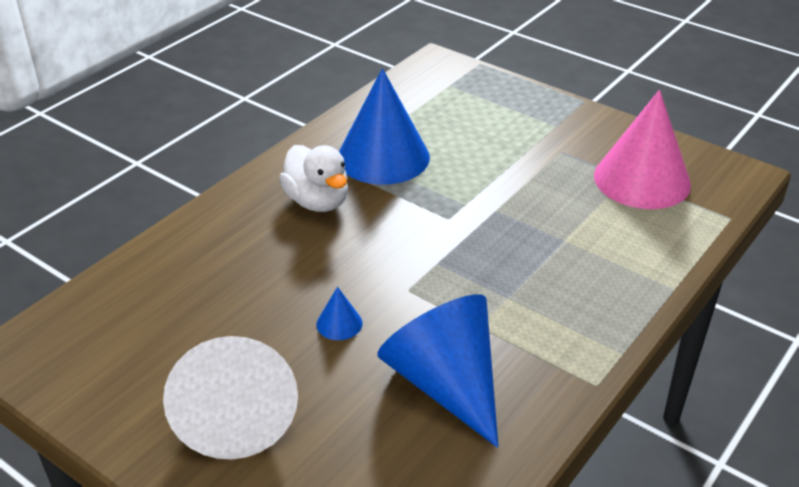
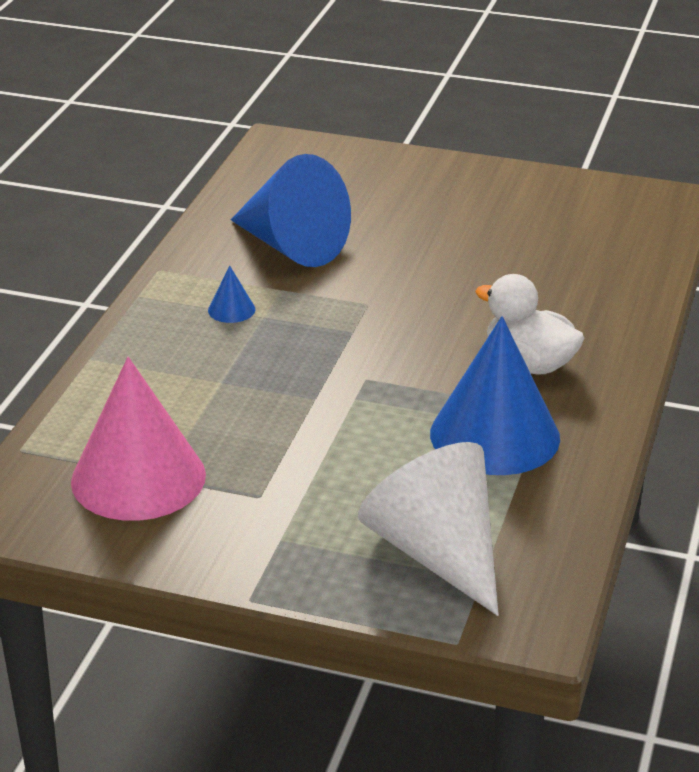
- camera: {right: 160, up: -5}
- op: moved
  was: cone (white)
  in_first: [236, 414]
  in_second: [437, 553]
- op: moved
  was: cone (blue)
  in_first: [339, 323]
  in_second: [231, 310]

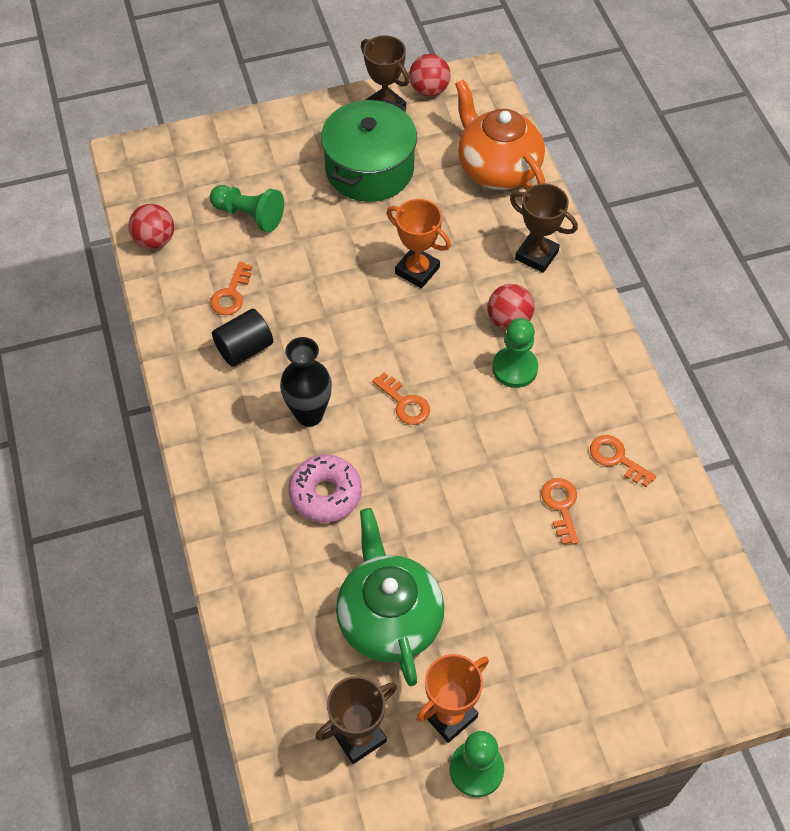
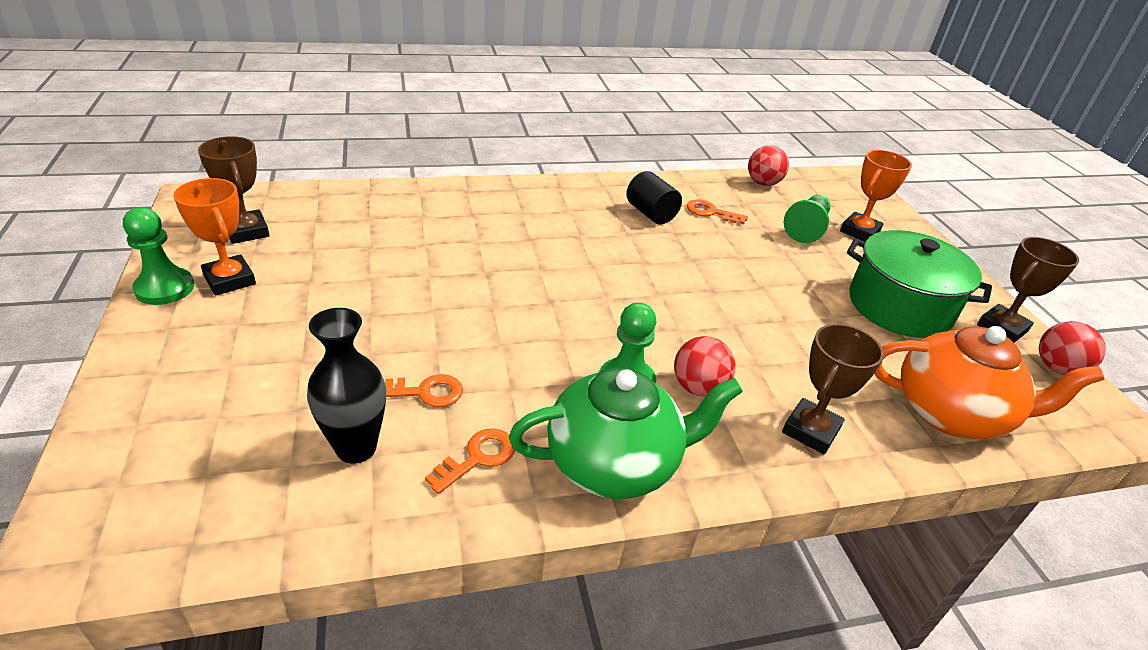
- camera: {right: 90, up: -20}
- op: removed
  was: donut (pink)
  in_first: [325, 494]
- op: removed
  was: key (orange)
  in_first: [404, 403]
- op: moved
  was: vase (black)
  in_first: [309, 414]
  in_second: [356, 448]
- op: moved
  was: teapot (green)
  in_first: [389, 619]
  in_second: [615, 463]
- op: moved
  was: trophy (orange)
  in_first: [417, 270]
  in_second: [859, 231]
- op: turned
  was: teapot (orange)
  in_first: [497, 169]
  in_second: [951, 413]
  clockwise: 45

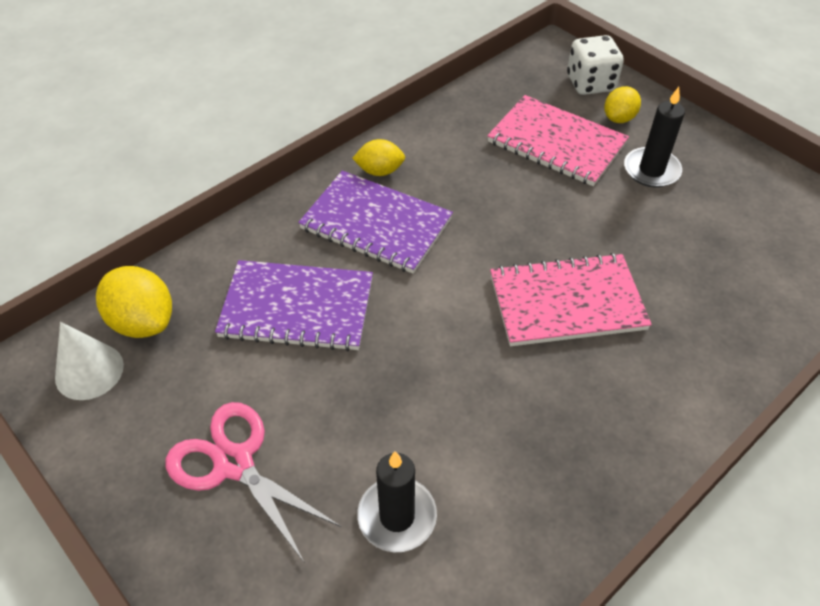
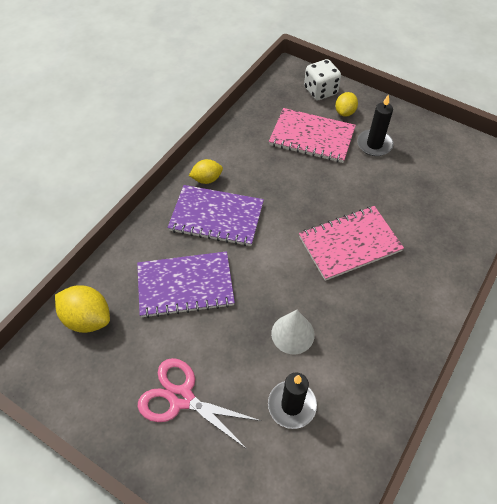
- camera: {right: -15, up: 5}
- op: moved
  was: cone (white)
  in_first: [89, 371]
  in_second: [292, 334]

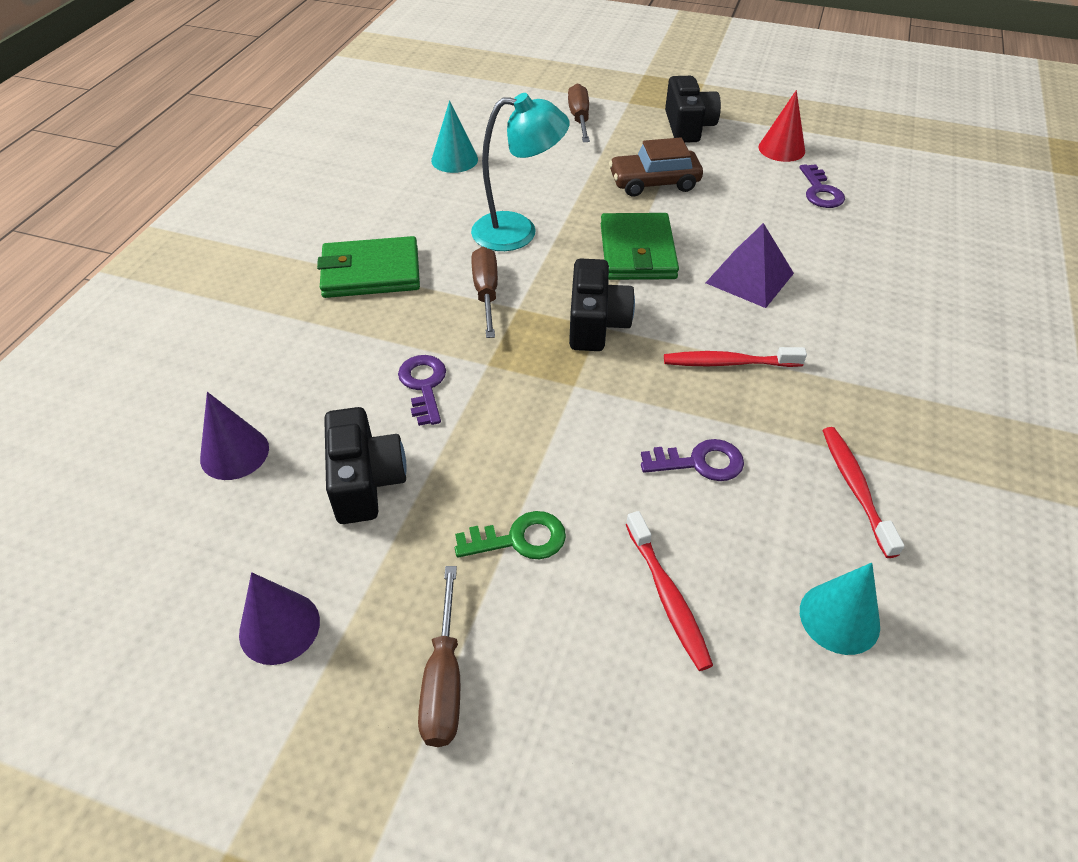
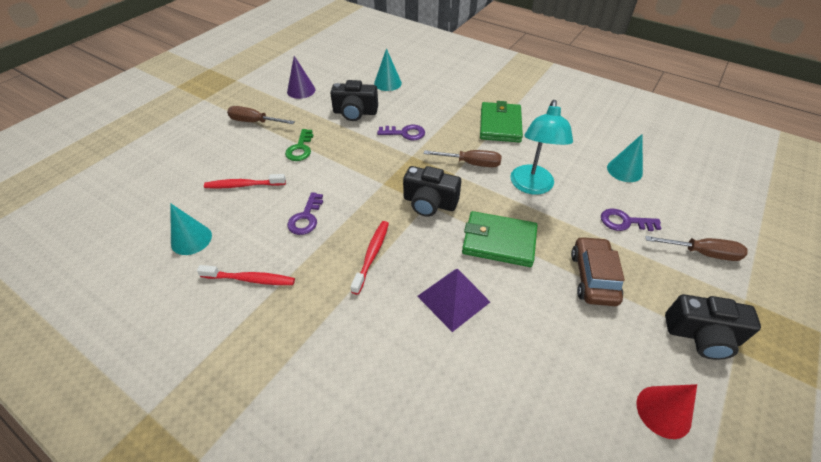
- camera: {right: 105, up: 0}
- op: moved
  was: key (purple)
  in_first: [820, 191]
  in_second: [624, 222]
- op: recoloured
  was: cone (purple)
  now: cone (turquoise)
  in_first: [234, 453]
  in_second: [387, 83]

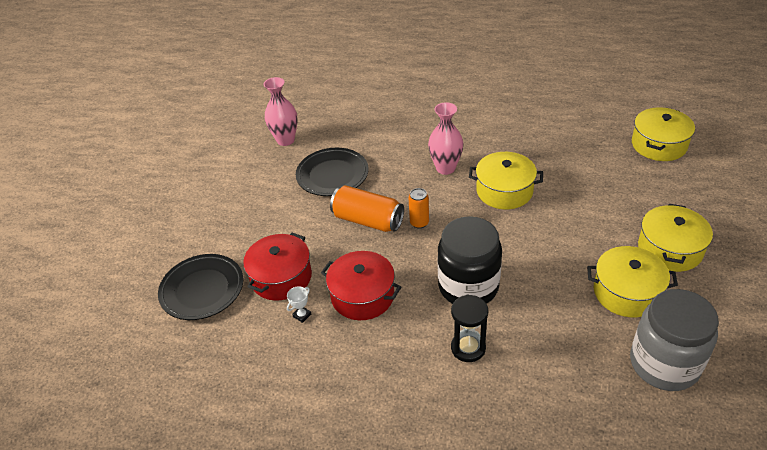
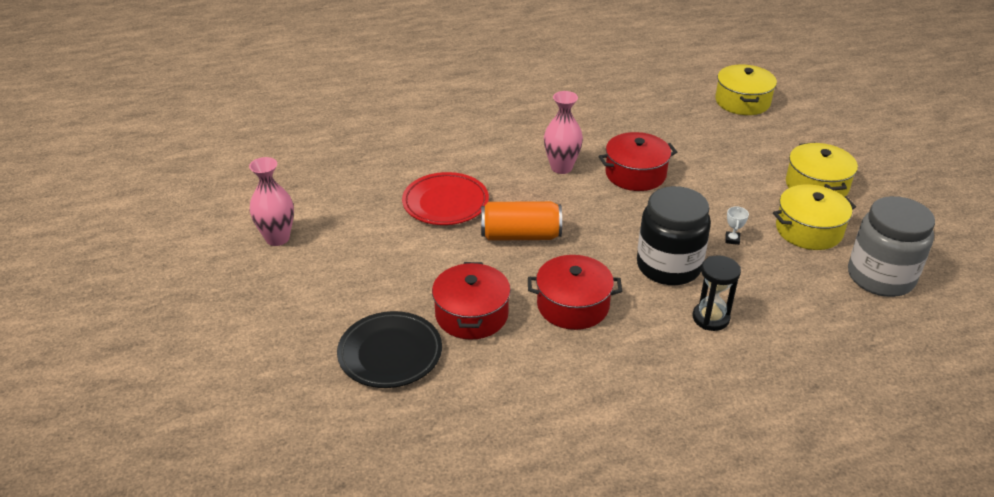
- camera: {right: -30, up: -5}
- op: removed
  was: can (orange)
  in_first: [419, 223]
- op: moved
  was: vase (pink)
  in_first: [285, 140]
  in_second: [277, 238]
- op: moved
  was: trophy (white)
  in_first: [302, 315]
  in_second: [732, 239]
- op: recoloured
  was: plate (black)
  now: plate (red)
  in_first: [332, 175]
  in_second: [445, 203]
- op: recoloured
  was: pot (yellow)
  now: pot (red)
  in_first: [504, 191]
  in_second: [635, 174]

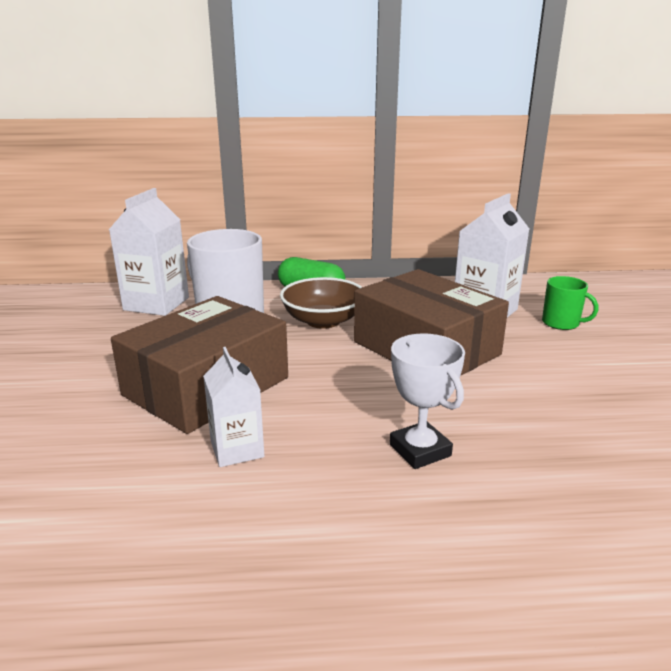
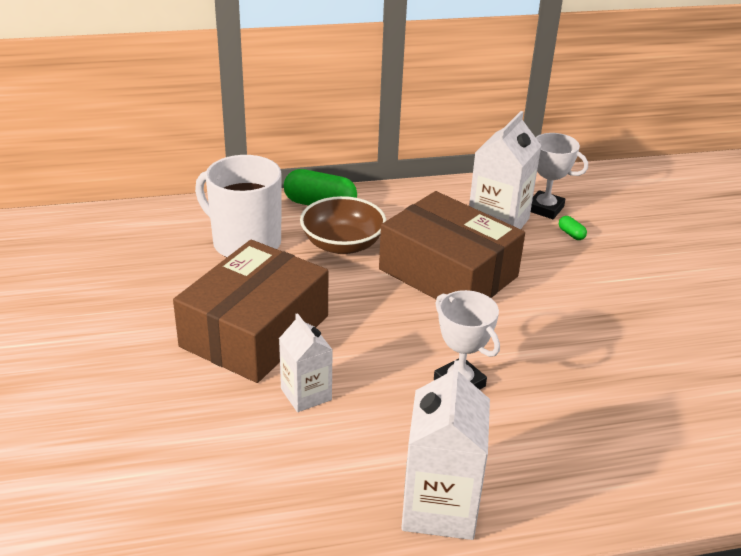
- camera: {right: -10, up: 10}
- op: added
  now: trophy (white)
  in_second: [545, 209]
- op: moved
  was: carton (white)
  in_first: [156, 304]
  in_second: [439, 507]
- op: replaced
  was: mug (green)
  now: capsule (green)
  in_first: [561, 323]
  in_second: [571, 234]

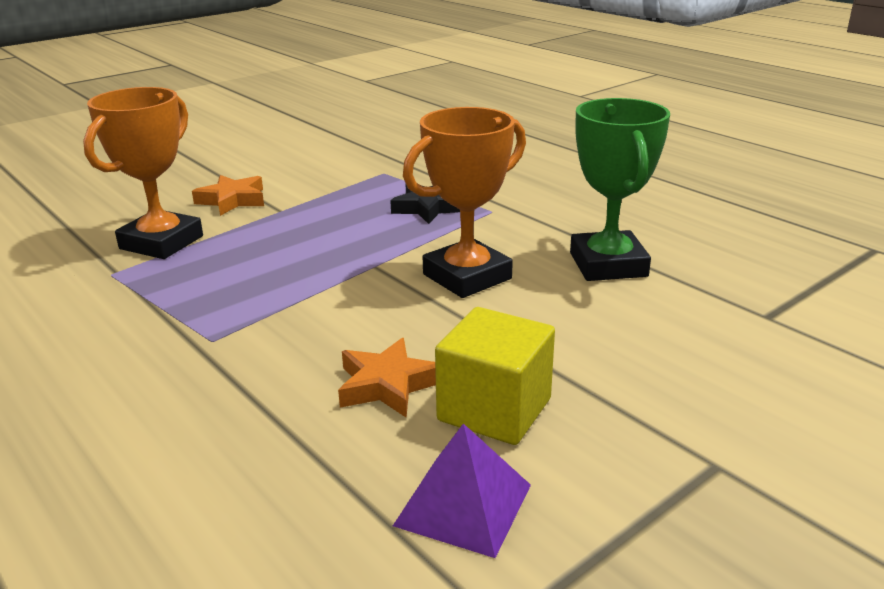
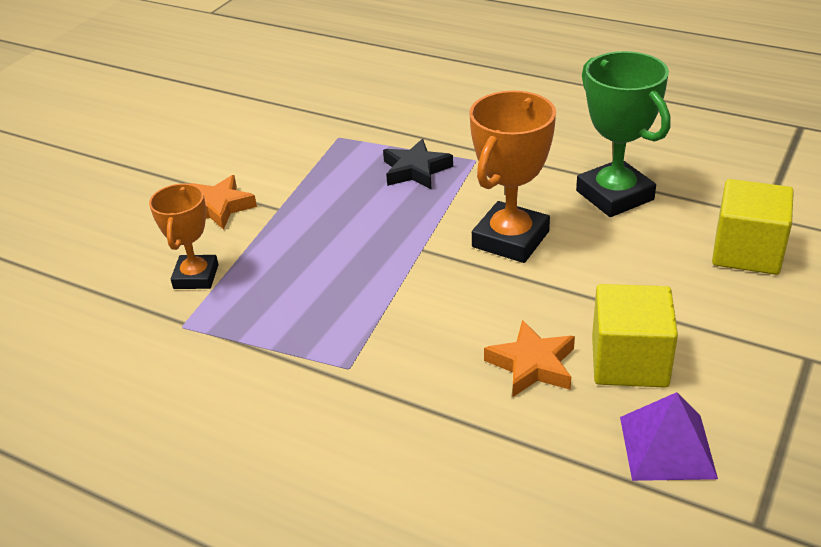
- camera: {right: -20, up: 10}
- op: added
  now: cube (yellow)
  in_second: [747, 252]
- op: resized
  was: trophy (orange)
  in_first: [161, 242]
  in_second: [196, 277]
  ratio: 0.64

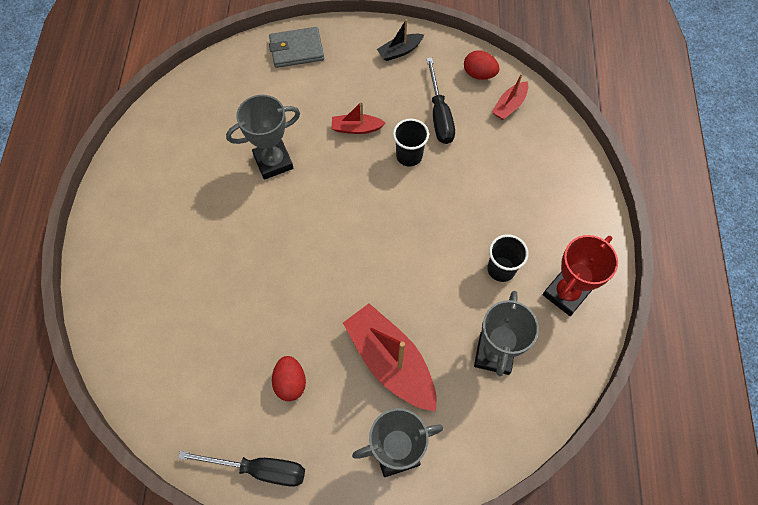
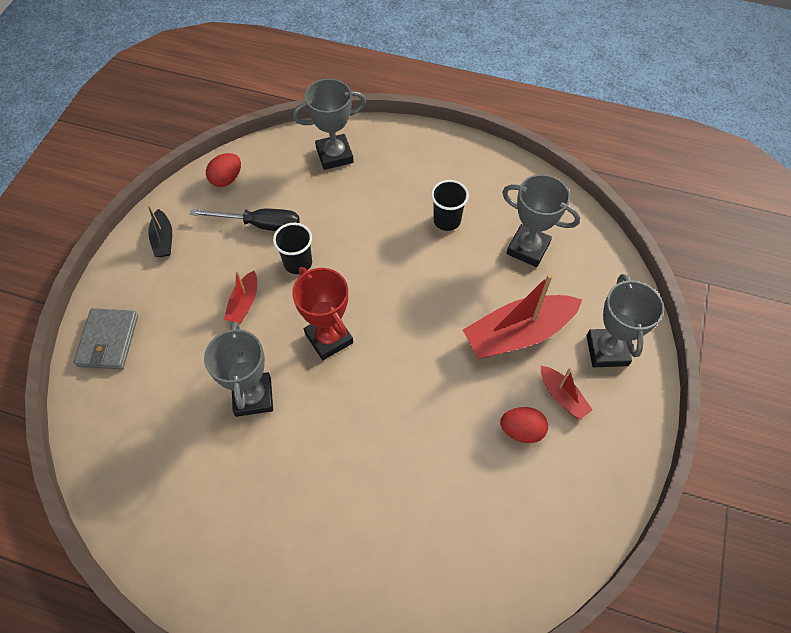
- camera: {right: -75, up: -5}
- op: removed
  was: screwdriver (black)
  in_first: [259, 469]
- op: added
  now: trophy (grey)
  in_second: [334, 155]
- op: moved
  was: boat (red)
  in_first: [509, 105]
  in_second: [562, 396]
- op: moved
  was: trophy (red)
  in_first: [566, 294]
  in_second: [329, 338]

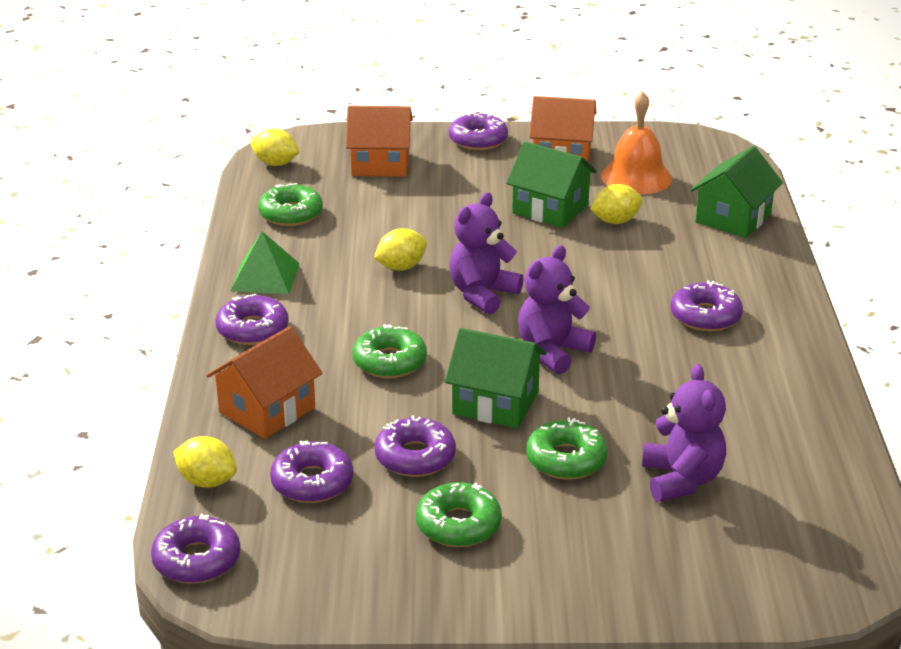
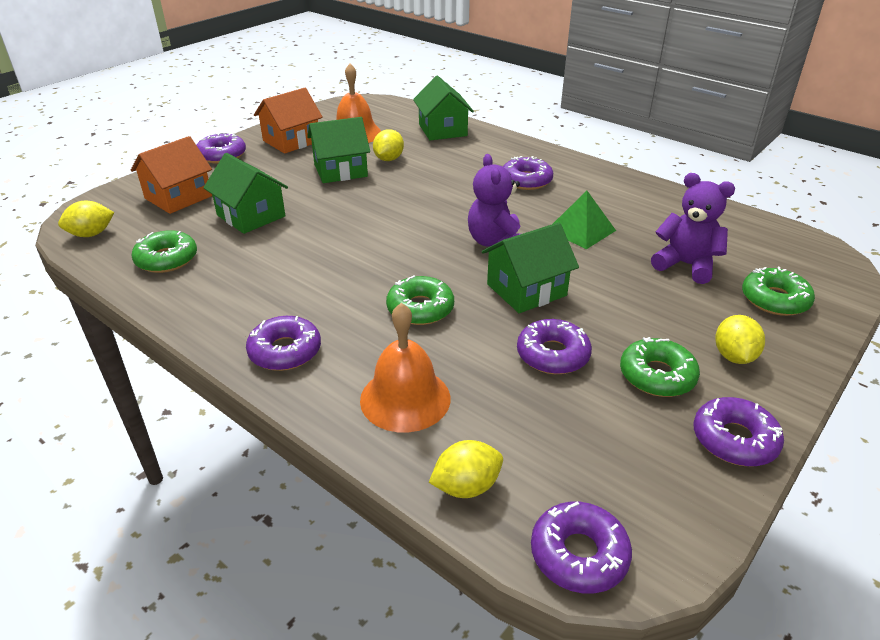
- camera: {right: -50, up: 5}
- op: removed
  was: teddy bear (purple)
  in_first: [482, 294]
- op: added
  now: house (green)
  in_second: [251, 216]
- op: moved
  was: pyramid (green)
  in_first: [265, 277]
  in_second: [581, 230]
- op: moved
  was: donut (purple)
  in_first: [312, 482]
  in_second: [734, 440]
- op: moved
  was: lemon (yellow)
  in_first: [401, 267]
  in_second: [733, 356]
- op: moved
  was: donut (green)
  in_first: [566, 459]
  in_second: [774, 300]
- op: replaced
  was: house (orange)
  now: bell (orange)
  in_first: [267, 410]
  in_second: [405, 398]

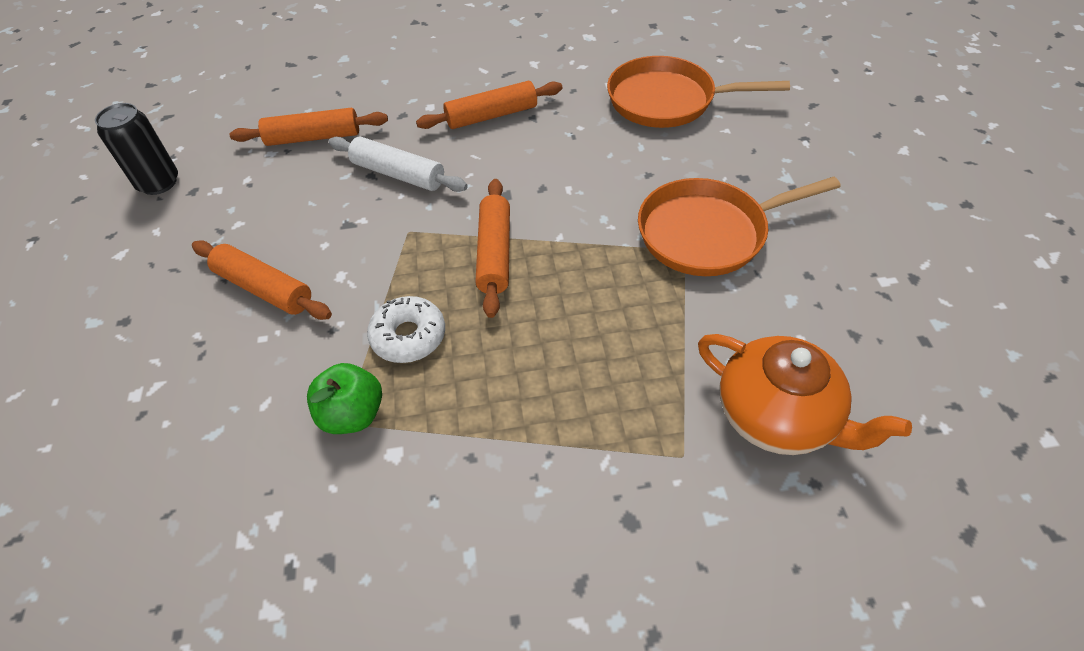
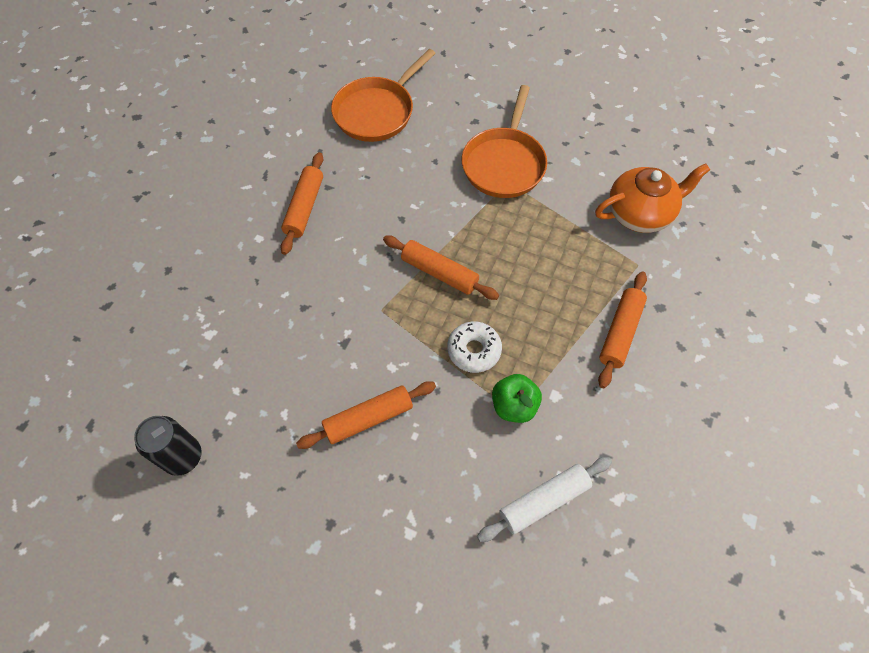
- camera: {right: -60, up: 10}
- op: moved
  was: rolling pin (orange)
  in_first: [313, 137]
  in_second: [620, 332]
- op: moved
  was: rolling pin (white)
  in_first: [398, 174]
  in_second: [544, 501]

